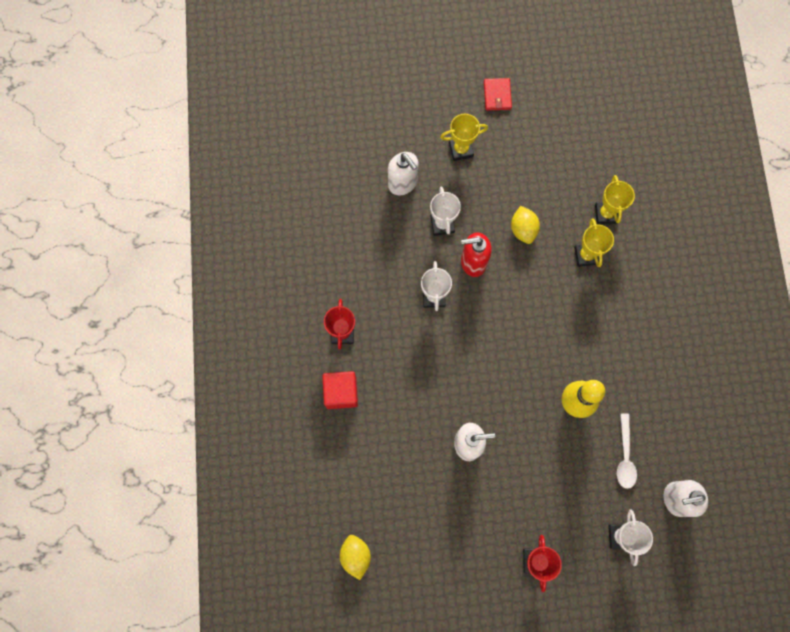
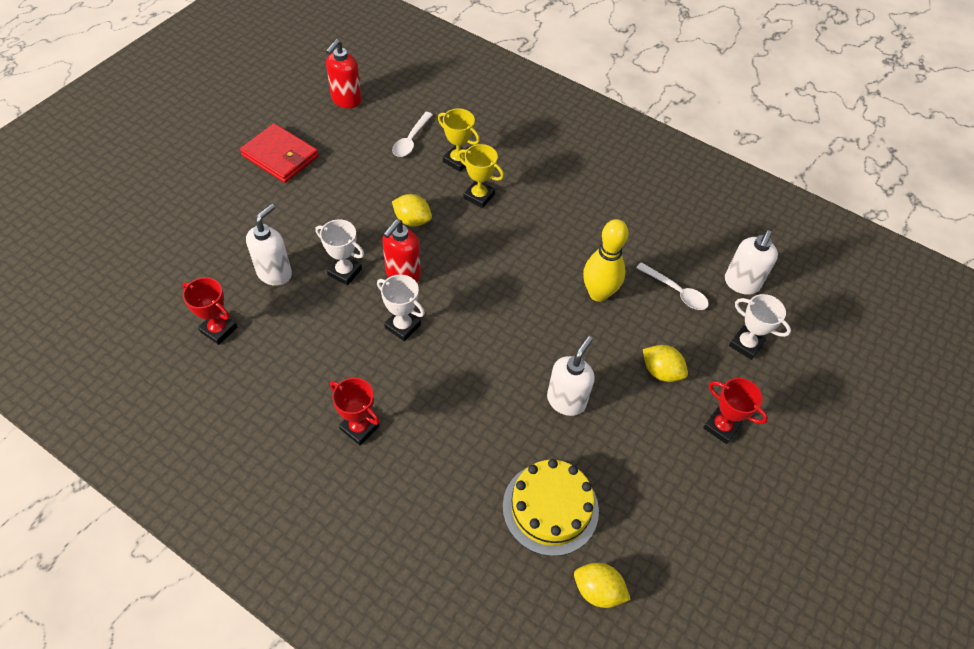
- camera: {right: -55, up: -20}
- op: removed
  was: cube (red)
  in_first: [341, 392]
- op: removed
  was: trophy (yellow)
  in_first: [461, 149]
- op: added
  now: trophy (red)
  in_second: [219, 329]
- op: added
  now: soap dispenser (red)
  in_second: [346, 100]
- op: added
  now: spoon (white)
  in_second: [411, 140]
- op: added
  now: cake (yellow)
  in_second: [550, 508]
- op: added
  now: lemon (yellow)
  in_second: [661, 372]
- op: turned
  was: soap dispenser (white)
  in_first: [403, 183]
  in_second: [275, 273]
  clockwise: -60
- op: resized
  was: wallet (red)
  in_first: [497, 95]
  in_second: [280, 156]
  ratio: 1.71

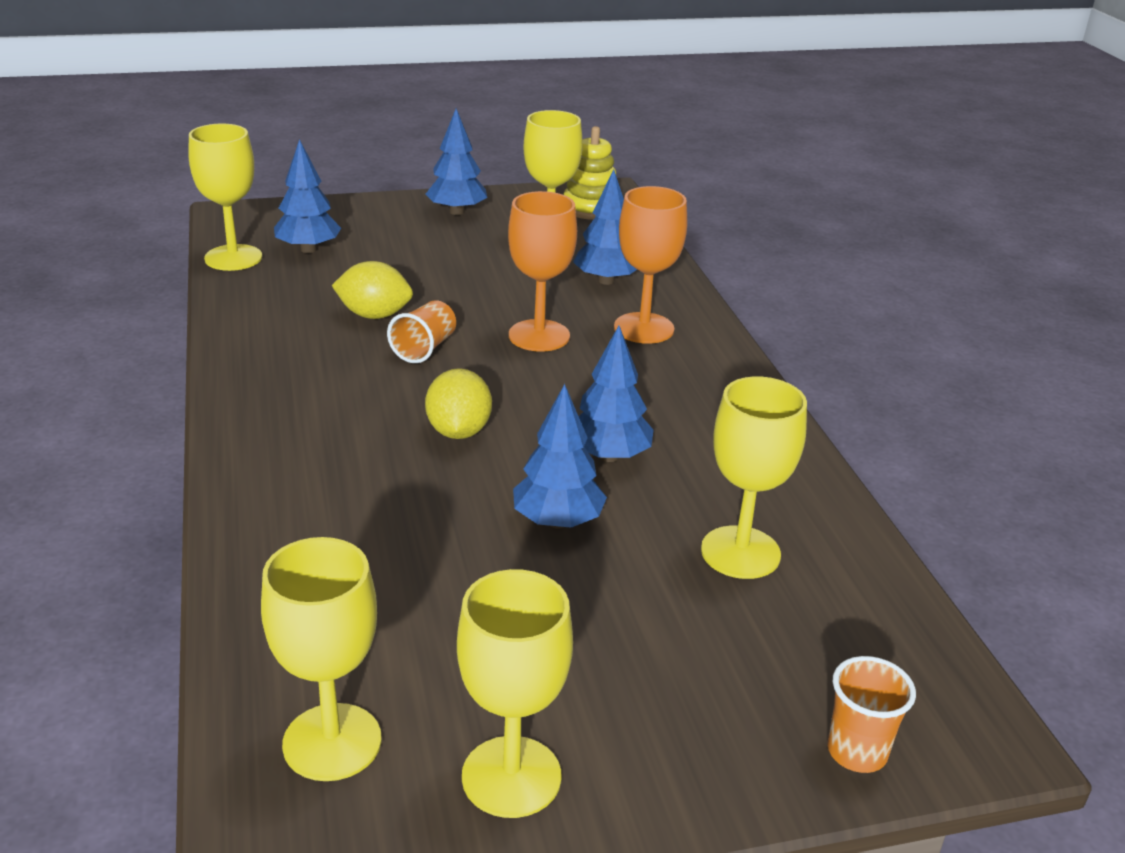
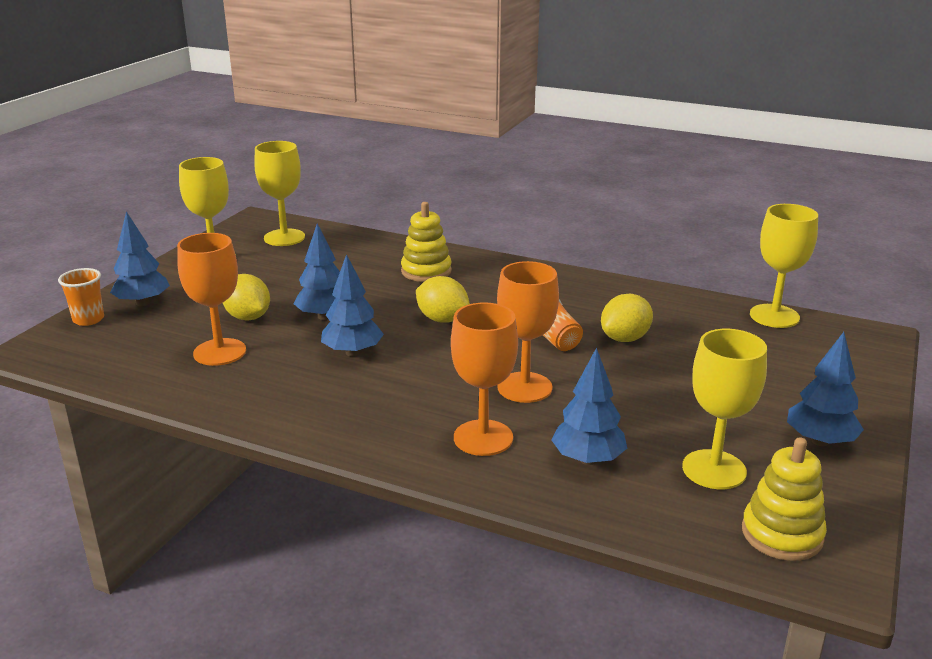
- camera: {right: 130, up: -5}
- op: added
  now: lemon (yellow)
  in_second: [248, 317]
- op: added
  now: stacking toy (yellow)
  in_second: [426, 271]
- op: moved
  was: tree (blue)
  in_first: [308, 249]
  in_second: [142, 303]
- op: recoloured
  was: goblet (yellow)
  now: goblet (orange)
  in_first: [740, 552]
  in_second: [220, 352]

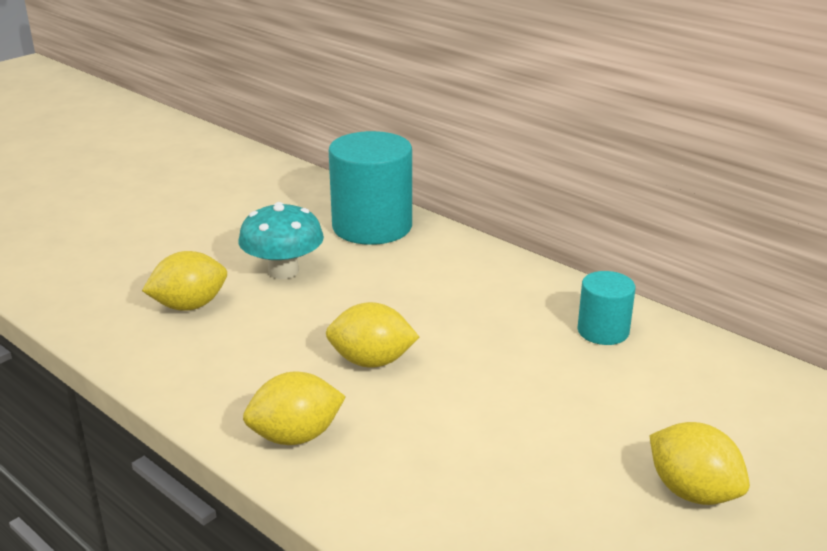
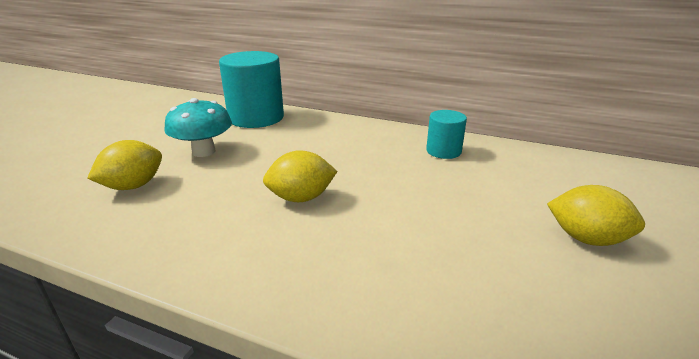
- camera: {right: -20, up: 0}
- op: removed
  was: lemon (yellow)
  in_first: [296, 436]

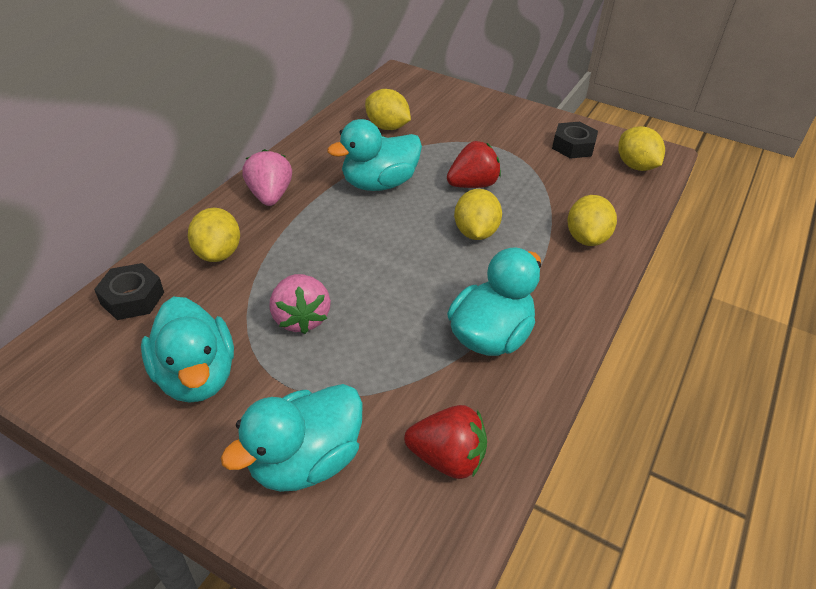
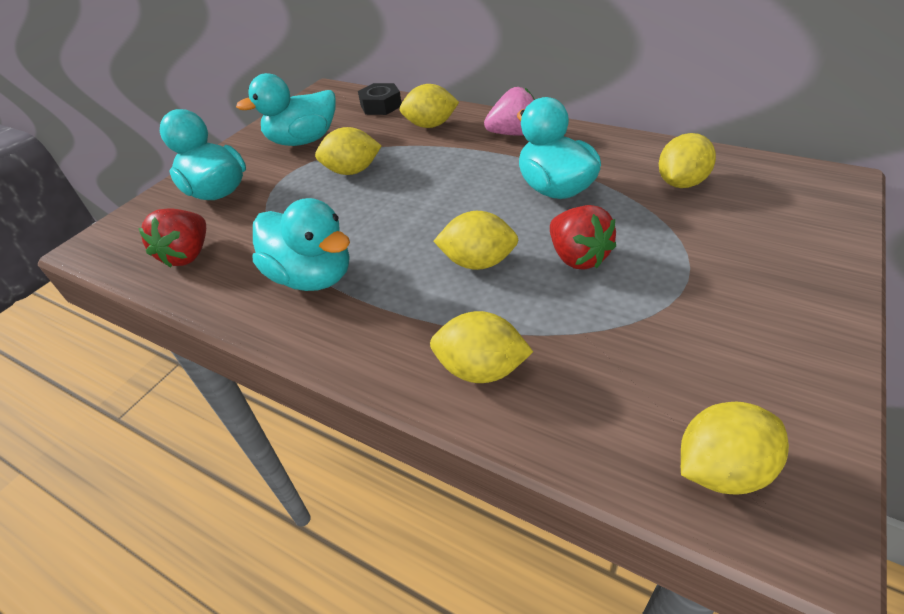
- camera: {right: 95, up: 0}
- op: removed
  was: nut (black)
  in_first: [573, 146]
- op: replaced
  was: strawberry (pink)
  now: lemon (yellow)
  in_first: [301, 318]
  in_second: [352, 171]

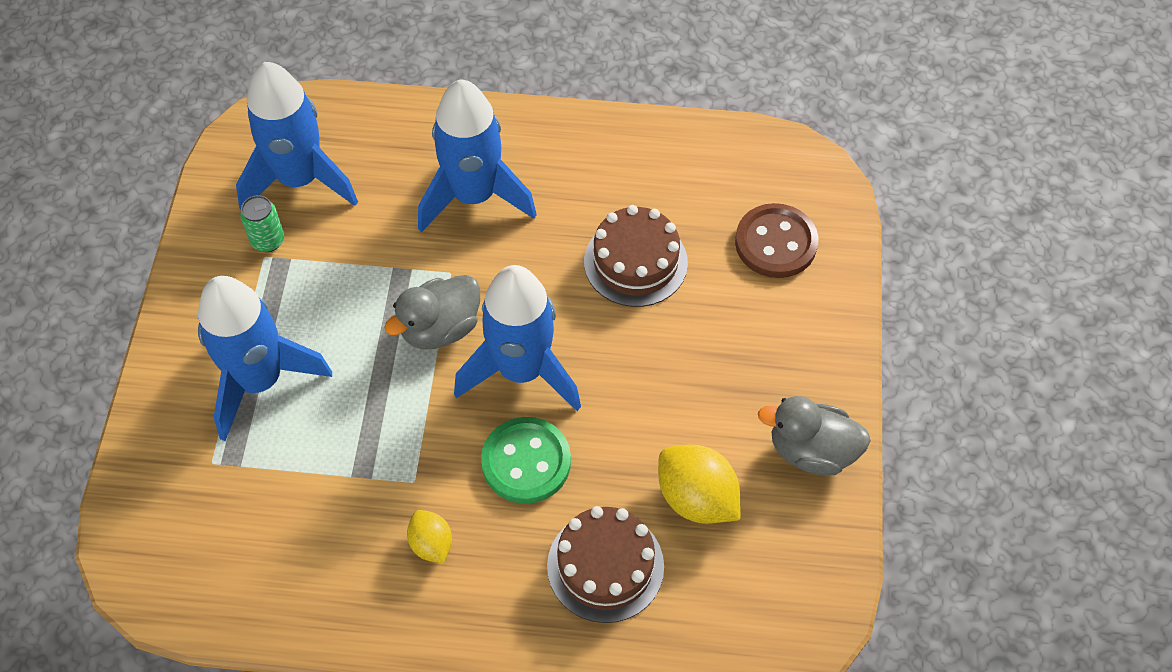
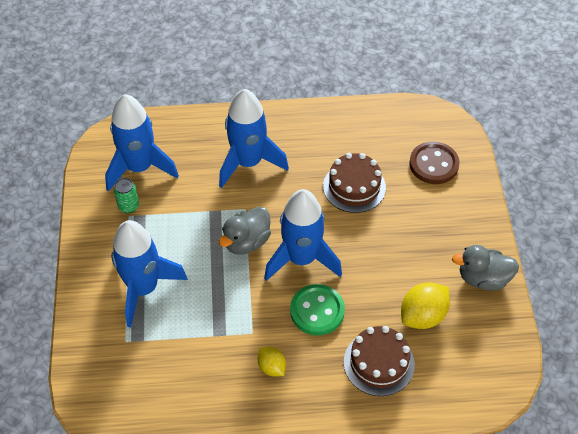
- camera: {right: -10, up: -5}
- op: turned
  was: lemon (yellow)
  in_first: [696, 498]
  in_second: [423, 316]
  clockwise: -75

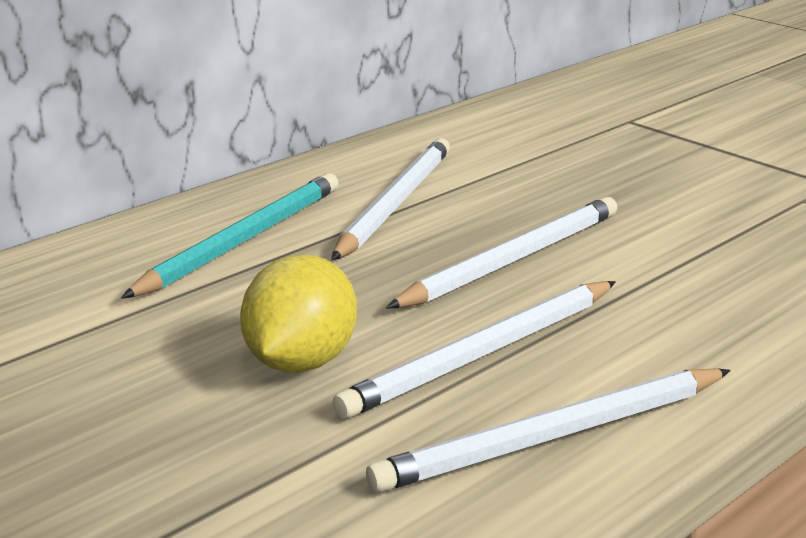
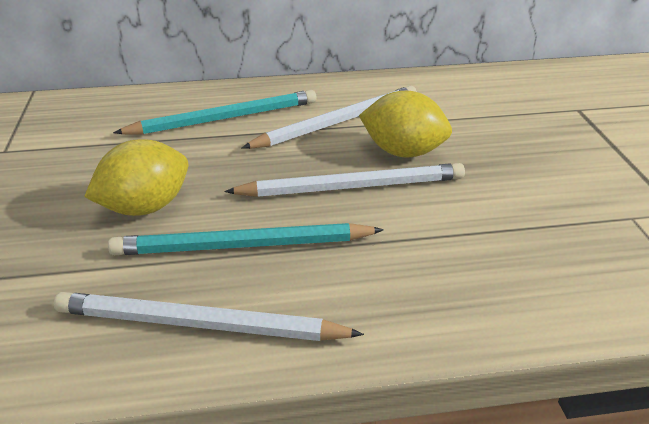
- camera: {right: 35, up: 10}
- op: added
  now: lemon (yellow)
  in_second: [403, 152]
- op: recoloured
  was: pencil (white)
  now: pencil (turquoise)
  in_first: [483, 354]
  in_second: [243, 246]

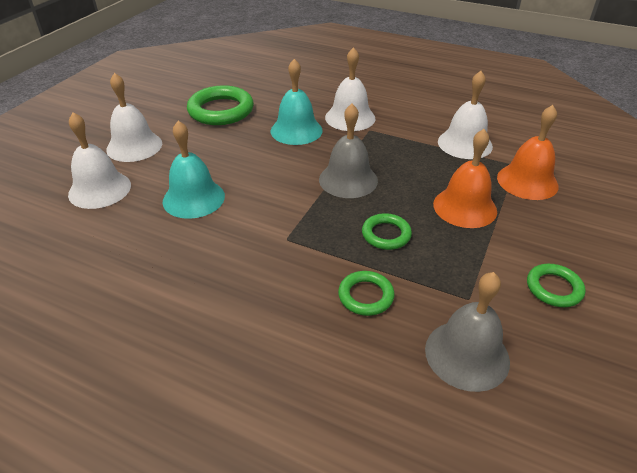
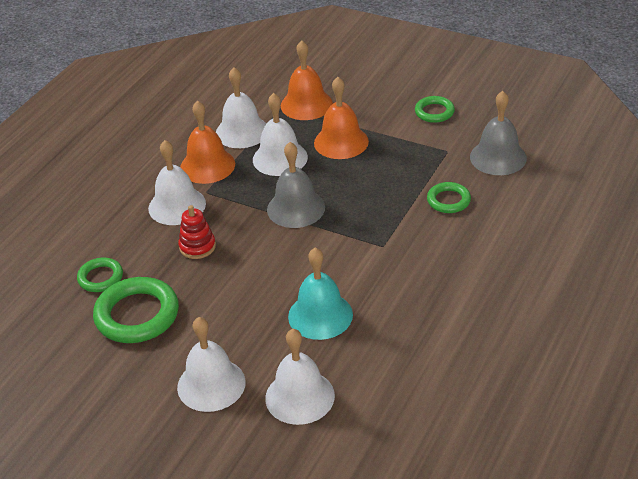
- camera: {right: -85, up: 0}
- op: added
  now: bell (orange)
  in_second: [207, 166]
- op: added
  now: bell (white)
  in_second: [280, 158]
- op: moved
  was: ring (green)
  in_first: [386, 234]
  in_second: [100, 278]
- op: replaced
  was: bell (turquoise)
  now: stacking toy (red)
  in_first: [296, 130]
  in_second: [197, 246]

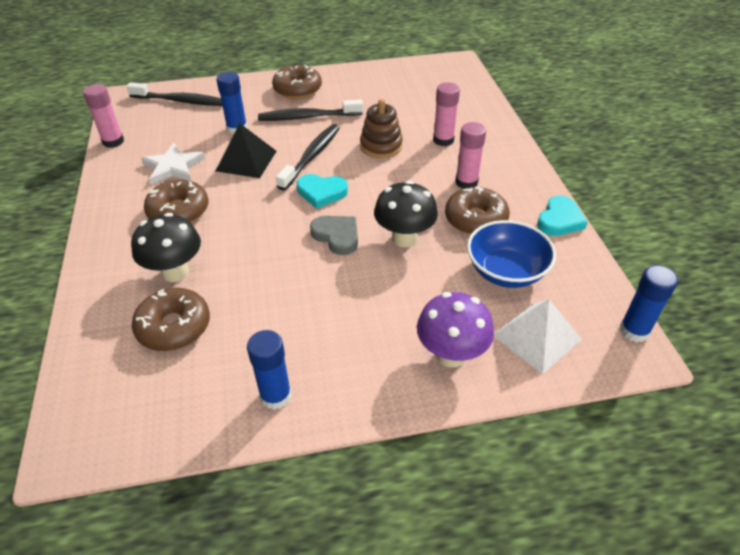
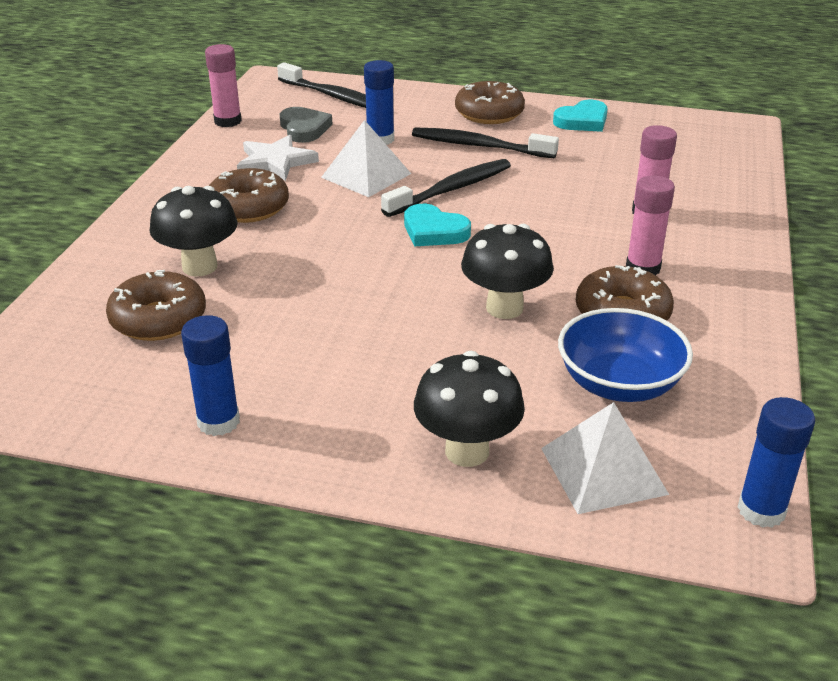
- camera: {right: 25, up: -10}
- op: removed
  was: stacking toy (brown)
  in_first: [381, 146]
- op: moved
  was: heart (grey)
  in_first: [337, 236]
  in_second: [304, 128]
- op: moved
  was: heart (turquoise)
  in_first: [559, 220]
  in_second: [582, 121]
- op: recoloured
  was: pyramid (black)
  now: pyramid (white)
  in_first: [246, 161]
  in_second: [366, 175]
- op: recoloured
  was: mushroom (purple)
  now: mushroom (black)
  in_first: [451, 354]
  in_second: [467, 451]

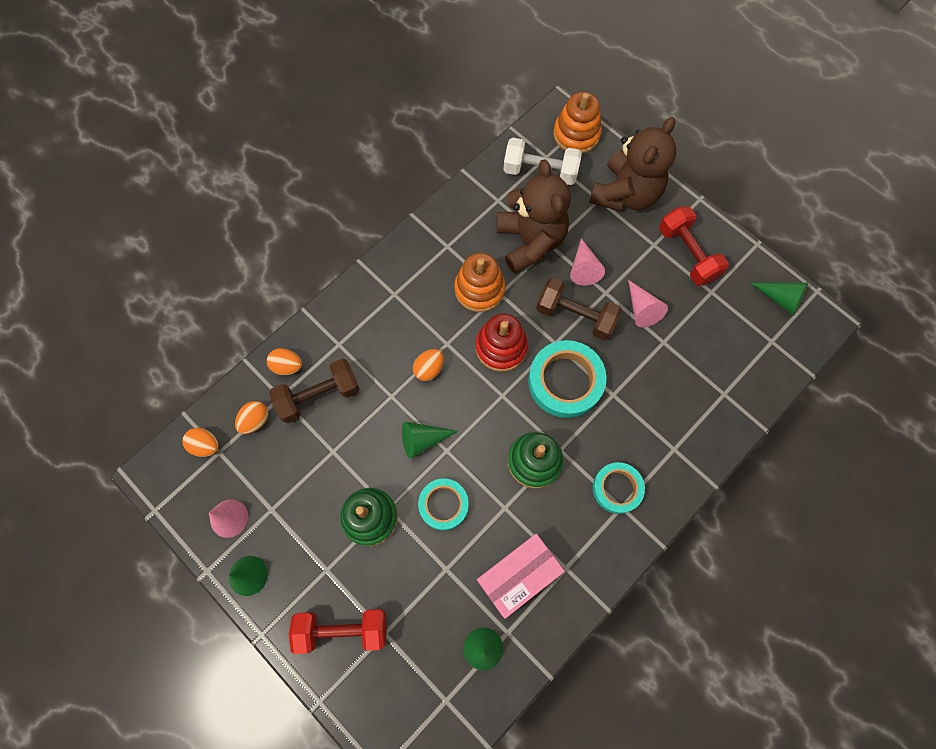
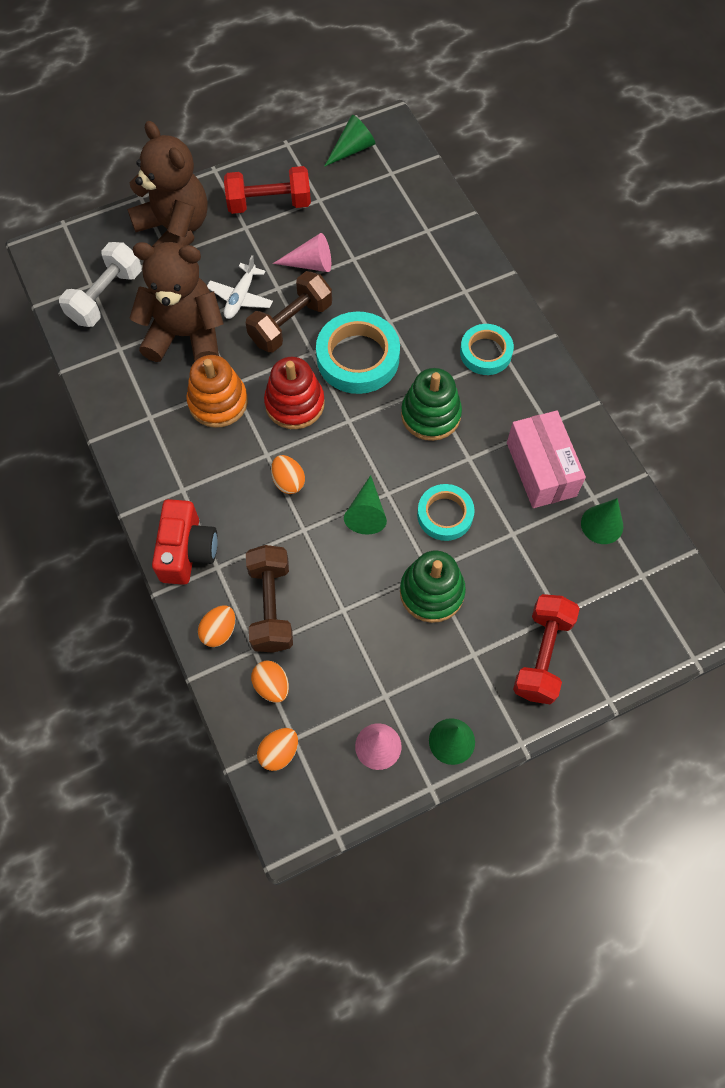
- camera: {right: -70, up: -5}
- op: removed
  was: stacking toy (orange)
  in_first: [576, 134]
- op: added
  now: camera (red)
  in_second: [187, 551]
- op: replaced
  was: cone (pink)
  now: plane (white)
  in_first: [583, 268]
  in_second: [241, 297]

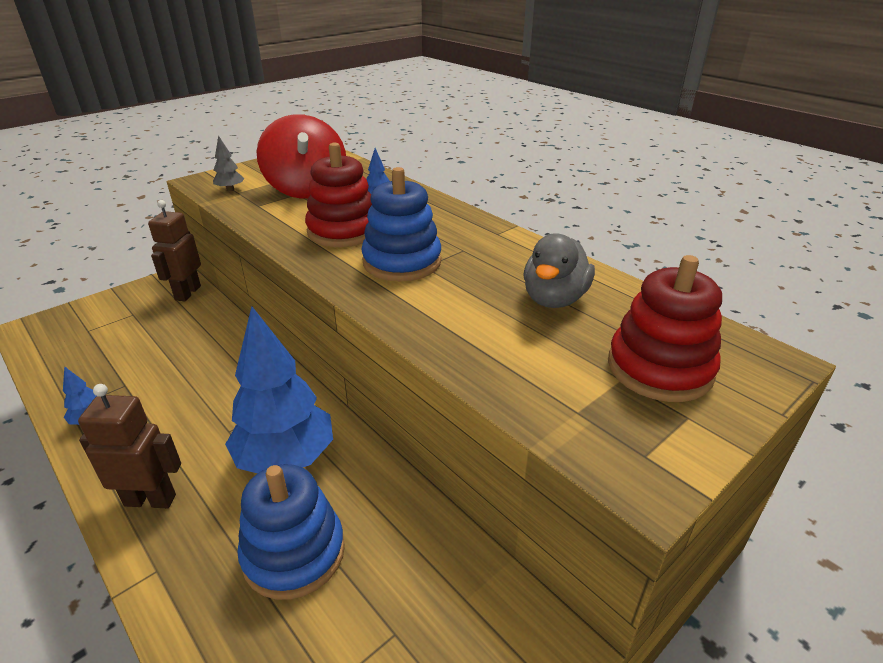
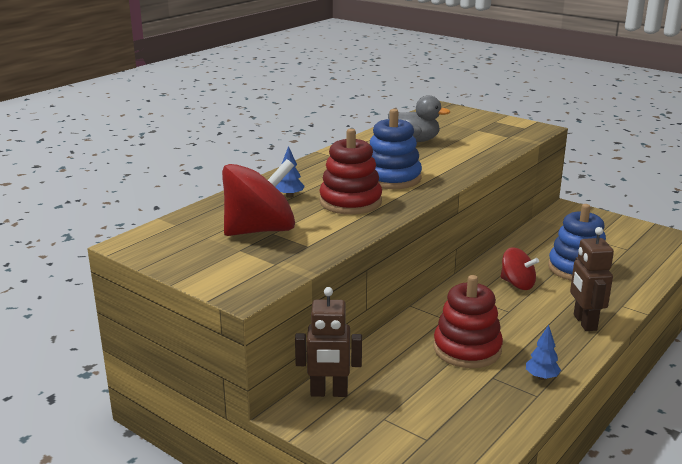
- camera: {right: -100, up: -10}
- op: removed
  was: tree (grey)
  in_first: [230, 189]
- op: moved
  was: stacking toy (red)
  in_first: [659, 368]
  in_second: [467, 349]
- op: replaced
  was: tree (blue)
  now: spinning top (red)
  in_first: [286, 458]
  in_second: [517, 284]

